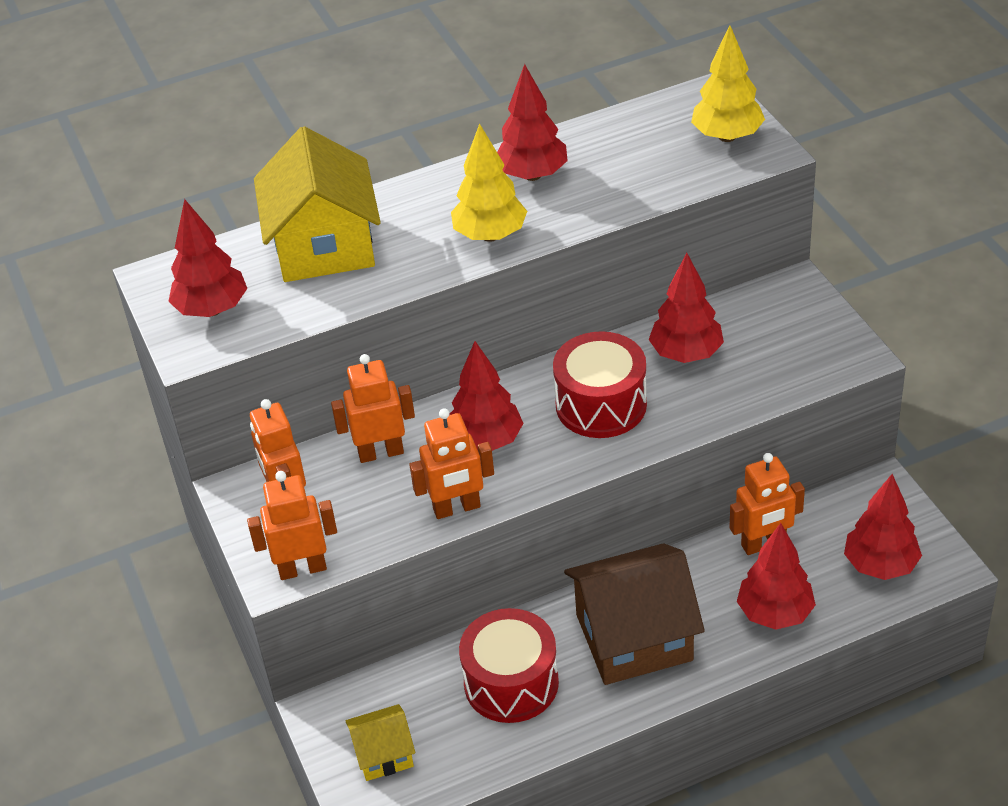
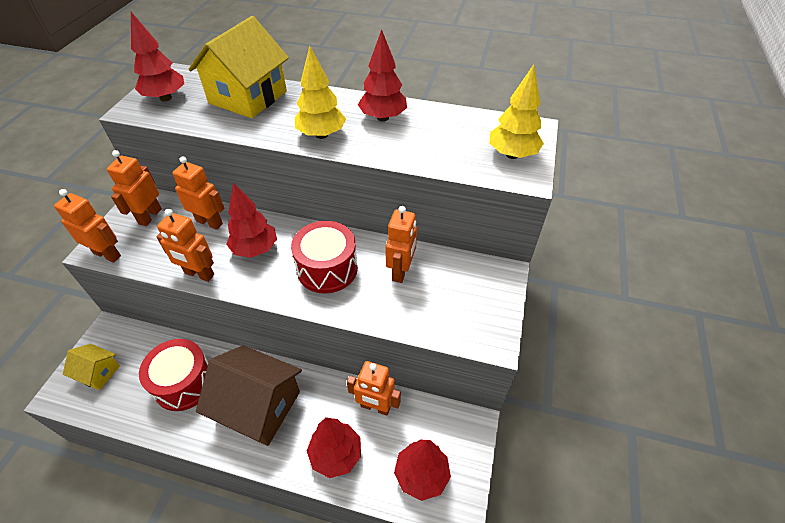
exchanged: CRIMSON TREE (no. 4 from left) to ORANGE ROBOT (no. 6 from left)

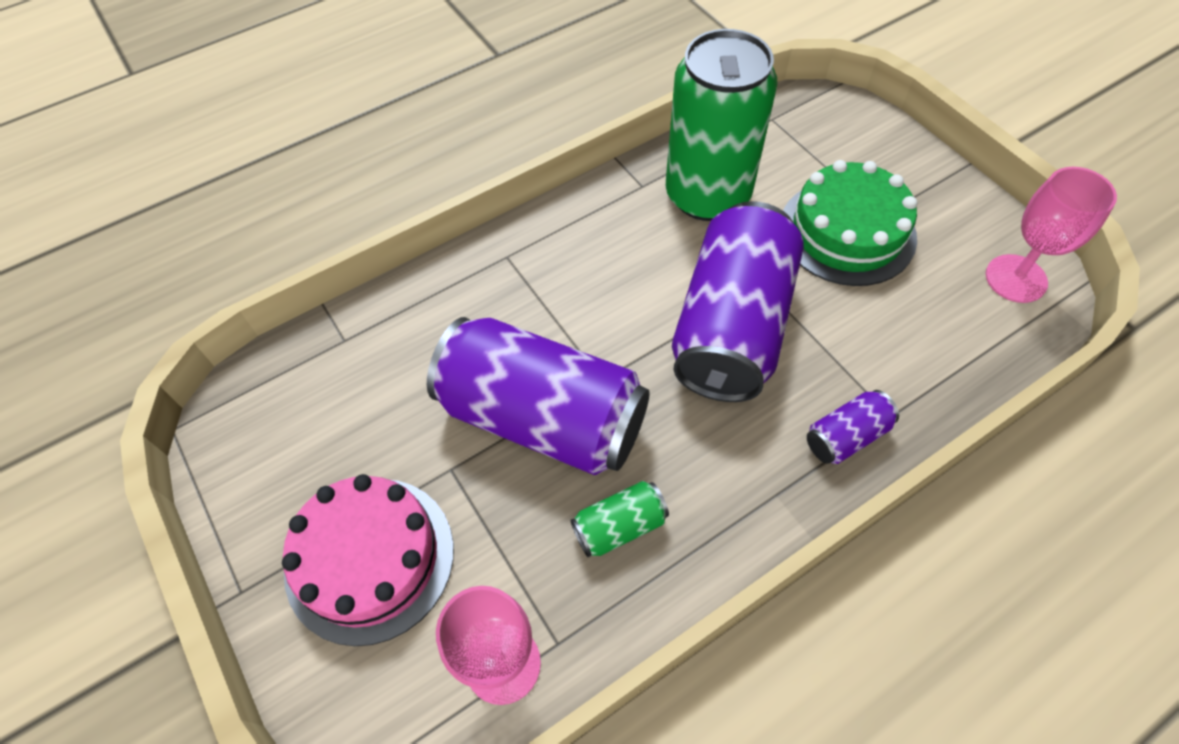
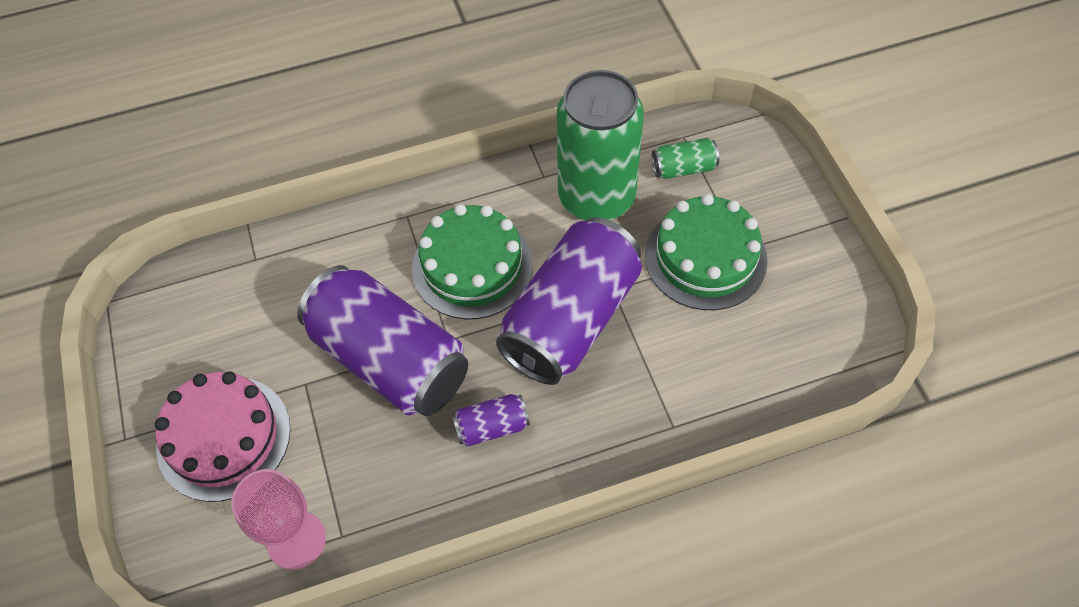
missing: ROSE-PINK CHALICE (no. 2 from left)
appeared: GREEN LAYER CAKE (no. 1 from left)
relocated: GREEN CAN (no. 1 from left in the first image) to GREEN CAN (no. 2 from left); PURPLE CAN (no. 3 from left in the first image) to PURPLE CAN (no. 2 from left)

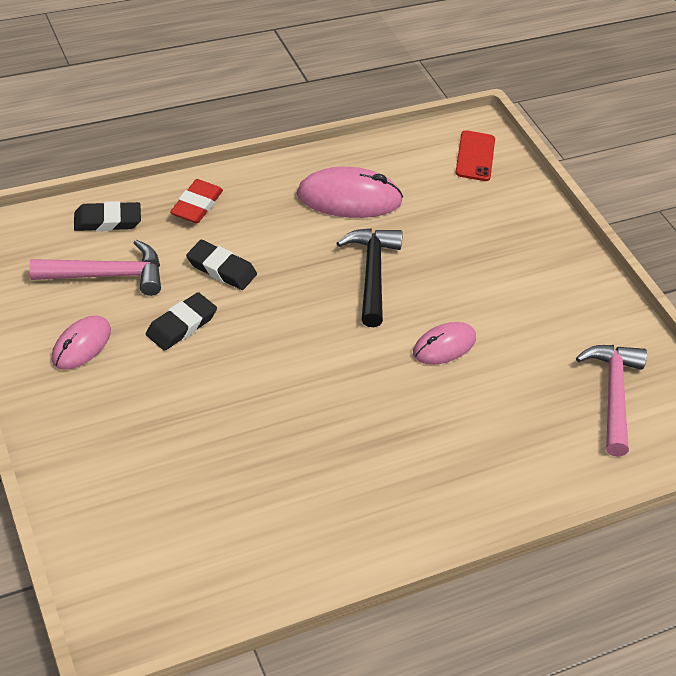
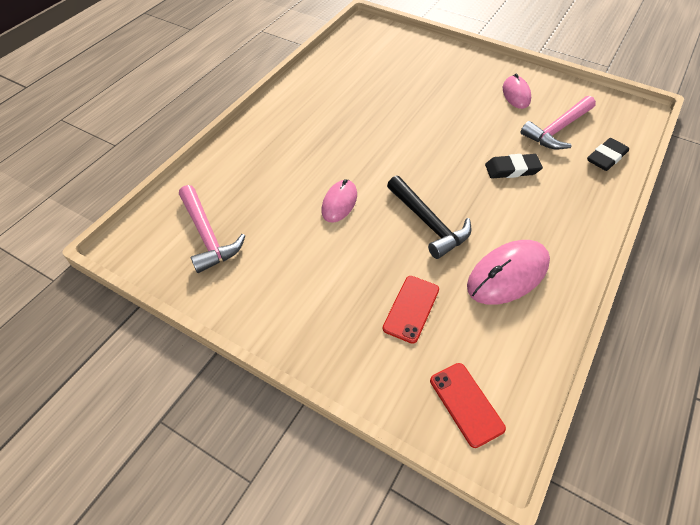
missing: EBONY ERASER (no. 2 from left); CRIMSON ERASER
appeared: CRIMSON MOBILE PHONE (no. 1 from left)

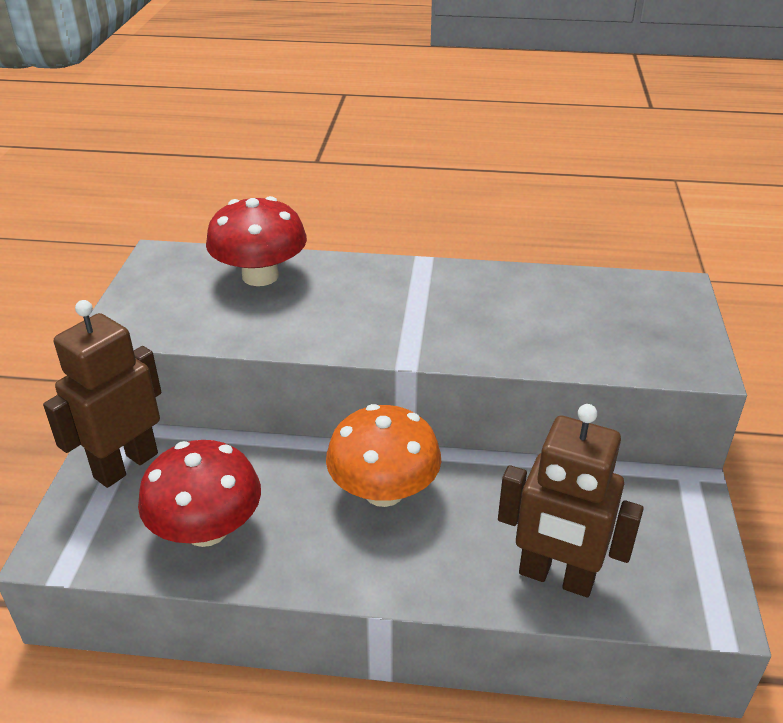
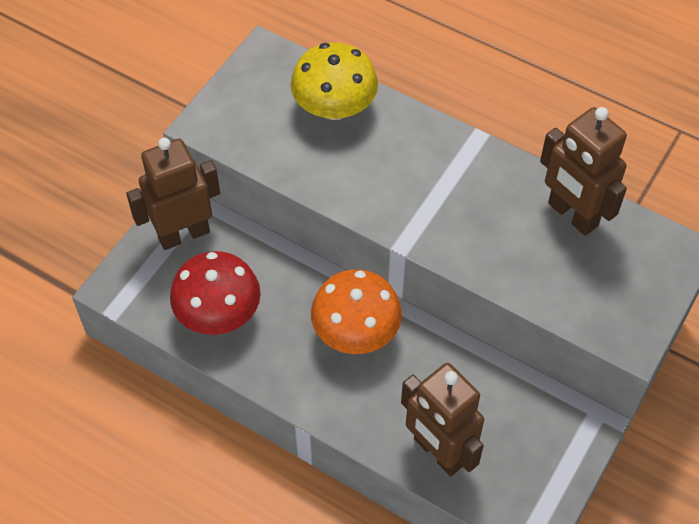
appeared: DARK BROWN ROBOT (no. 3 from left)
colour: CRIMSON TOADSTOOL (no. 2 from left) to GOLDEN TOADSTOOL

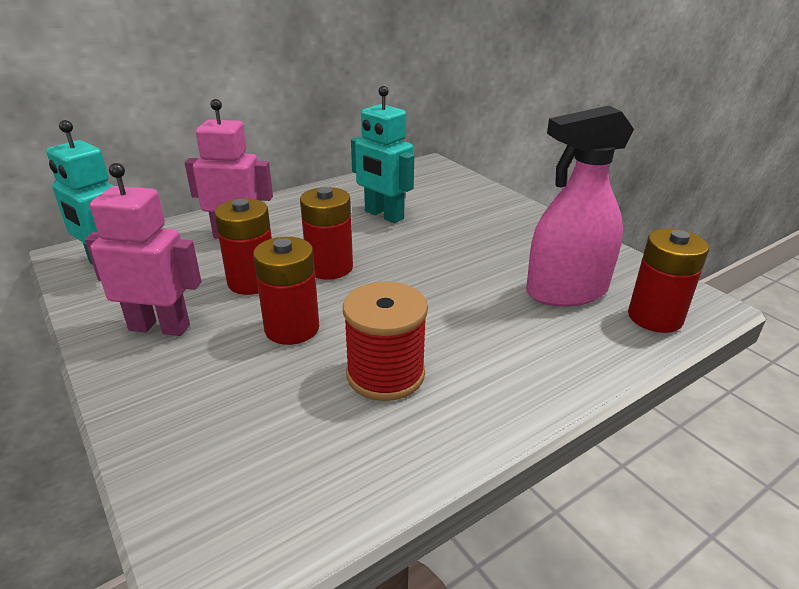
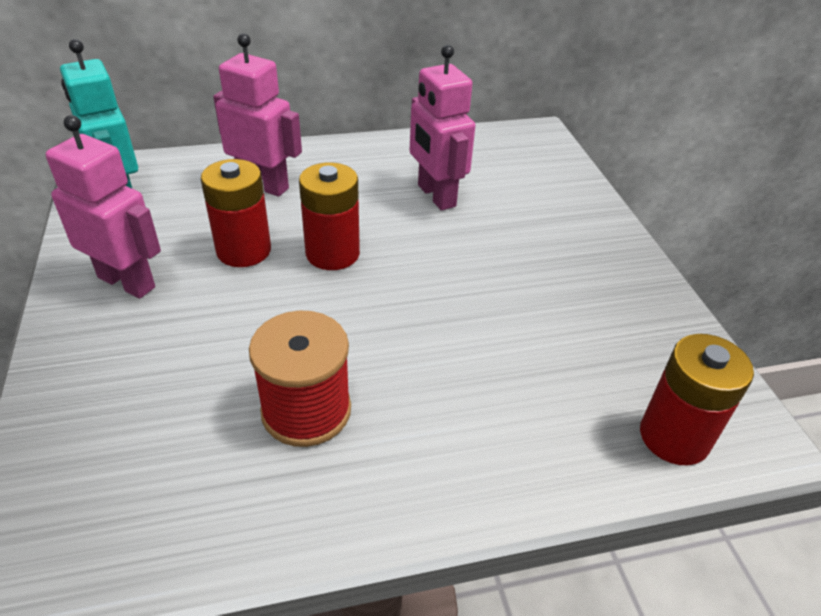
missing: CRIMSON POWER CELL (no. 2 from left); ROSE-PINK SPRAYER
colour: TURQUOISE ROBOT (no. 2 from left) to ROSE-PINK ROBOT (no. 3 from left)

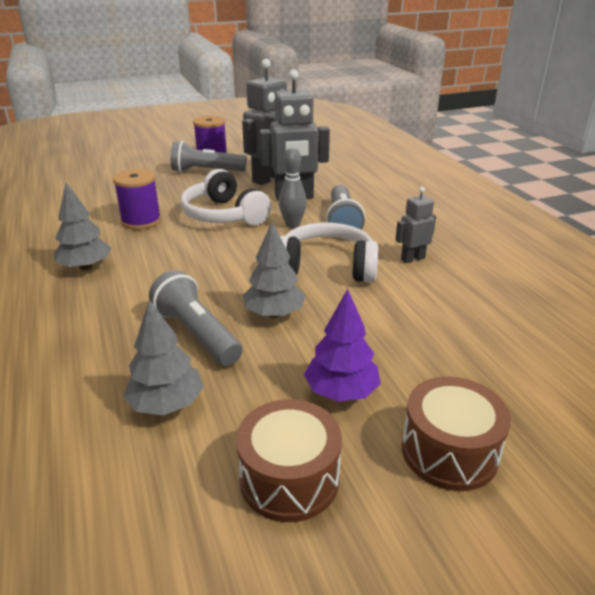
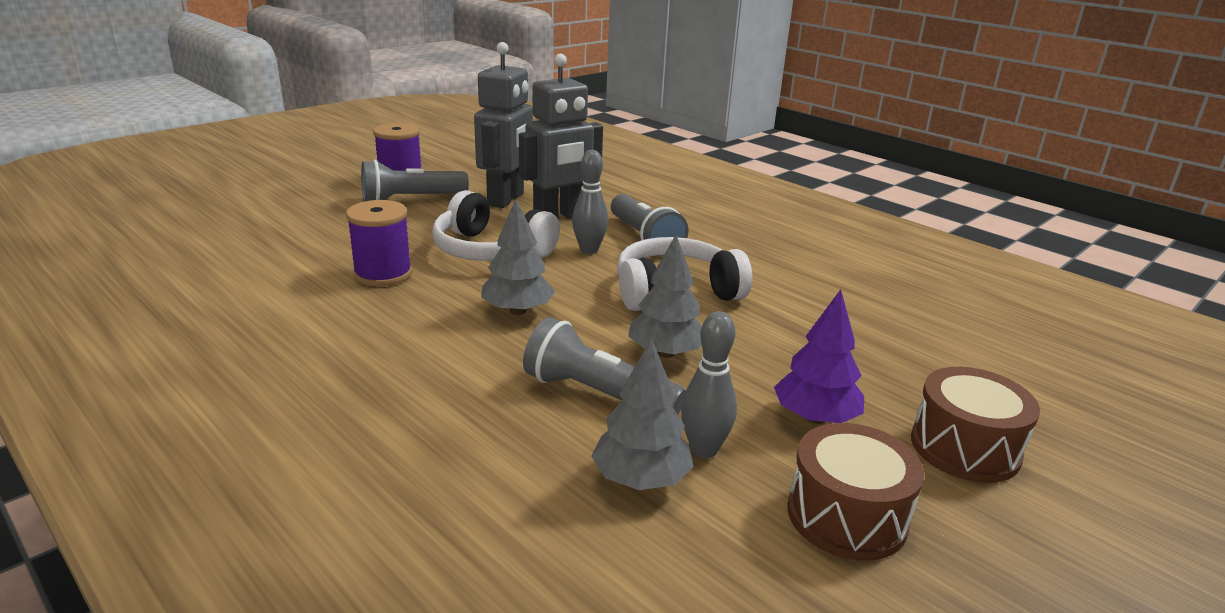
missing: ASH-GREY ROBOT (no. 3 from left)
appeared: ASH-GREY TENPIN (no. 2 from left)
relocated: ASH-GREY TREE (no. 1 from left)

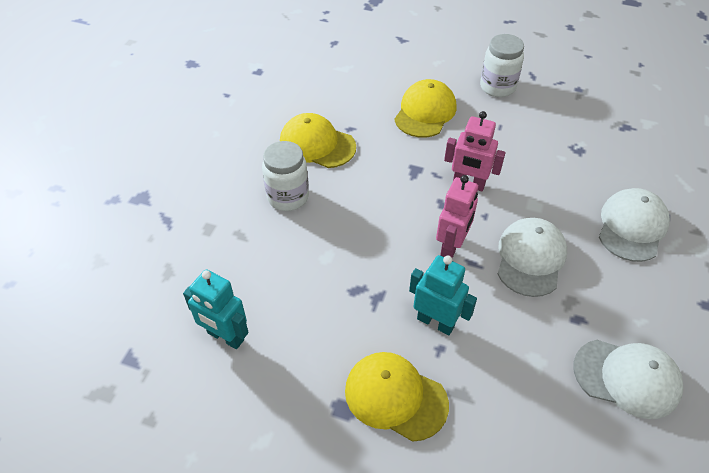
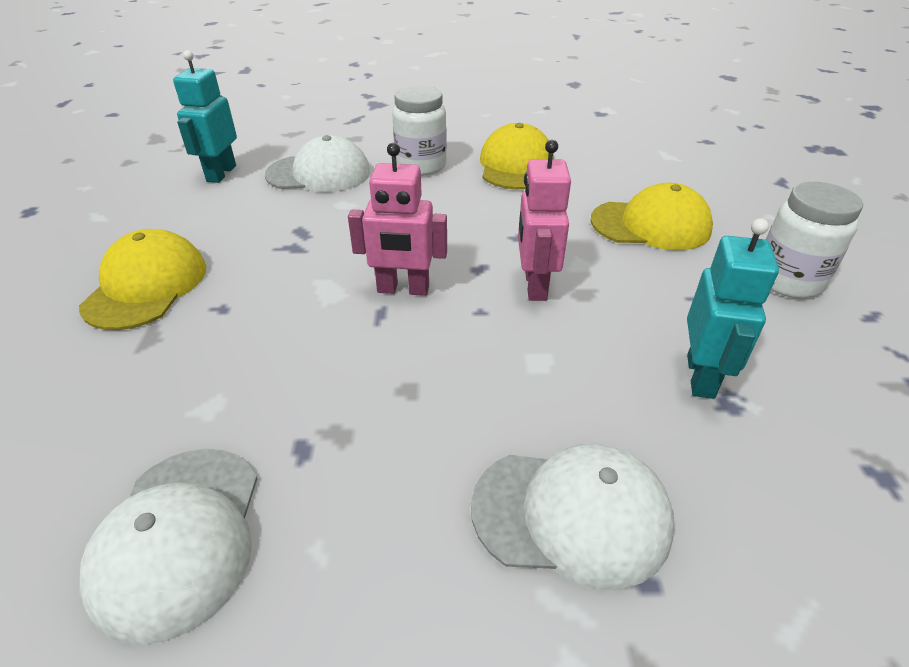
relocated: TURQUOISE ROBOT (no. 2 from left); SNOW-WHITE PEAKED CAP (no. 1 from left in the first image) to SNOW-WHITE PEAKED CAP (no. 2 from left)

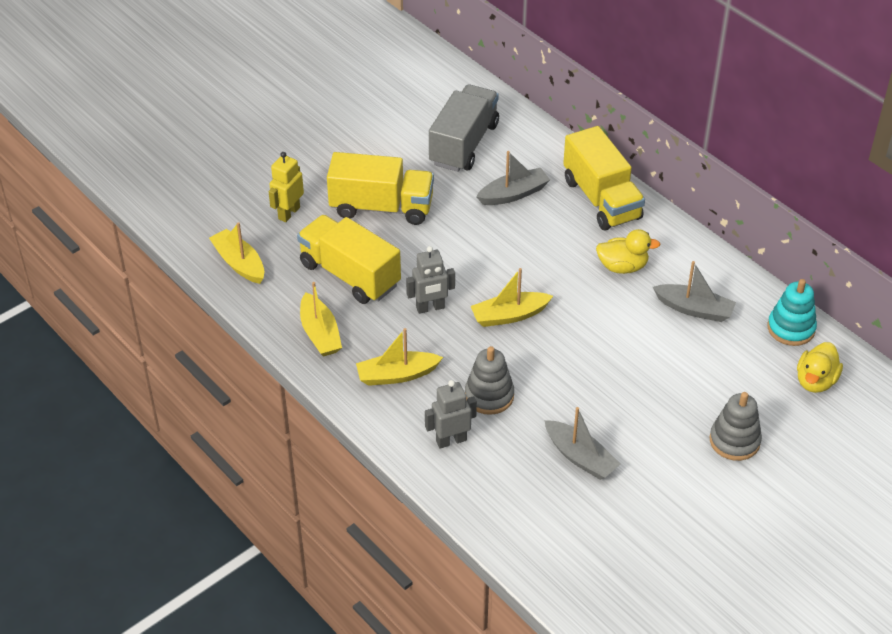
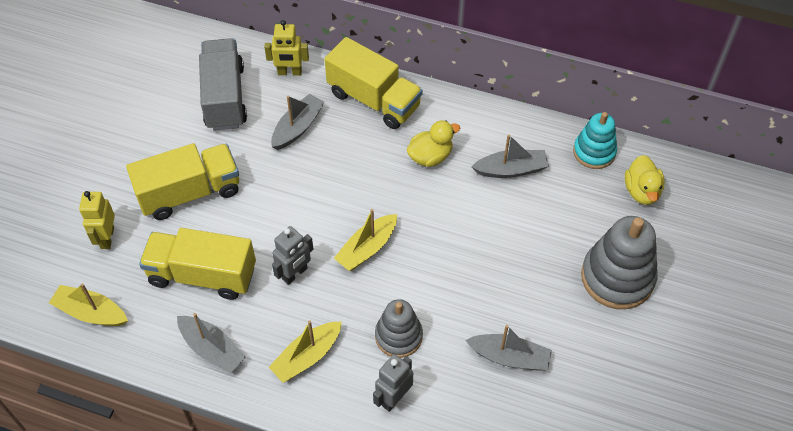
appeared: GOLDEN ROBOT (no. 2 from left)
colour: GOLDEN SAILBOAT (no. 2 from left) to ASH-GREY SAILBOAT (no. 1 from left)
size: ASH-GREY STACKING RINGS (no. 2 from left) x1.59

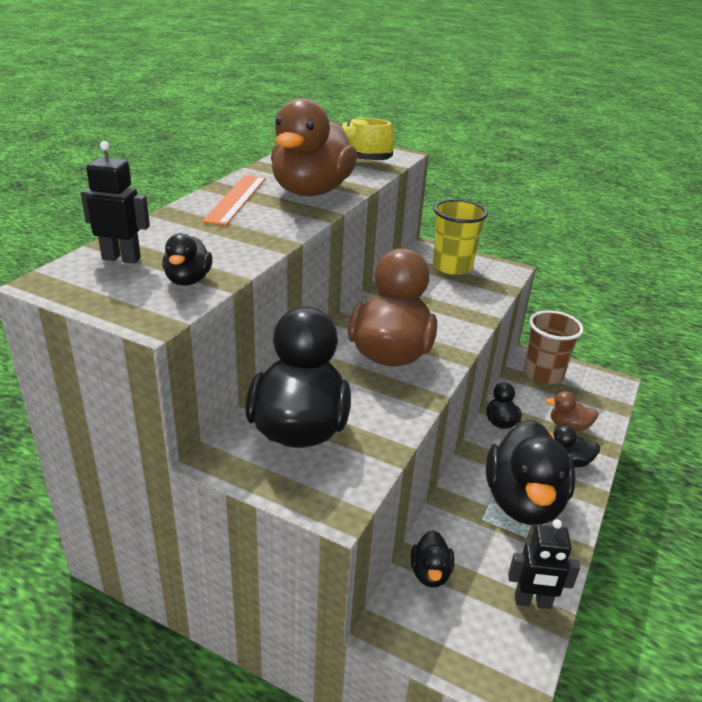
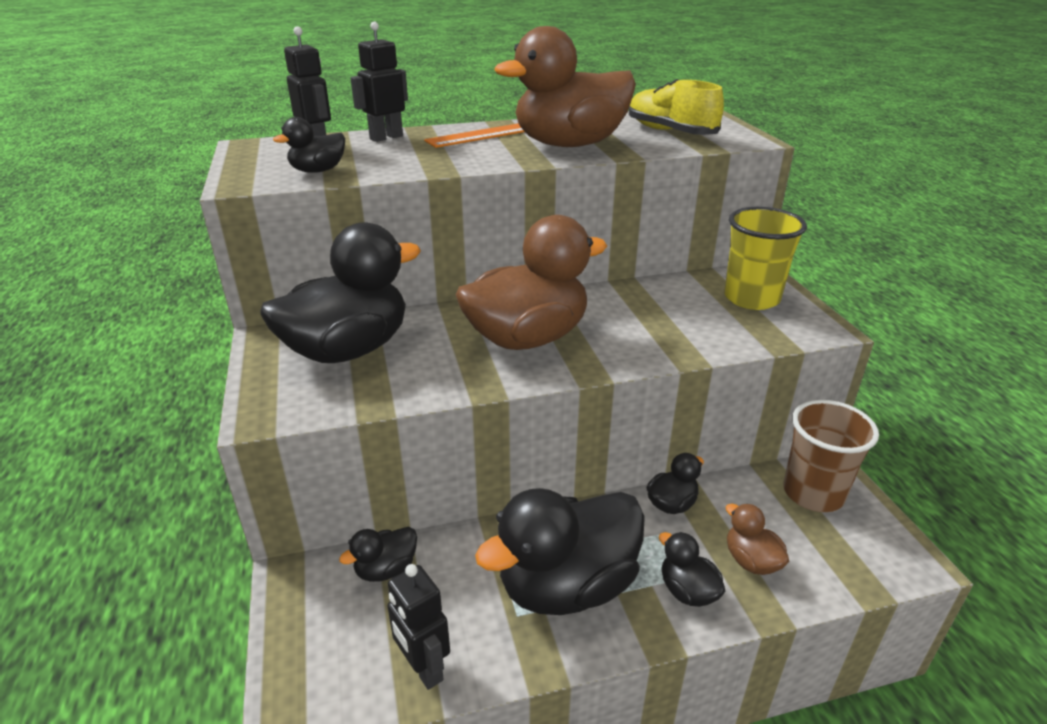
appeared: EBONY ROBOT (no. 2 from left)

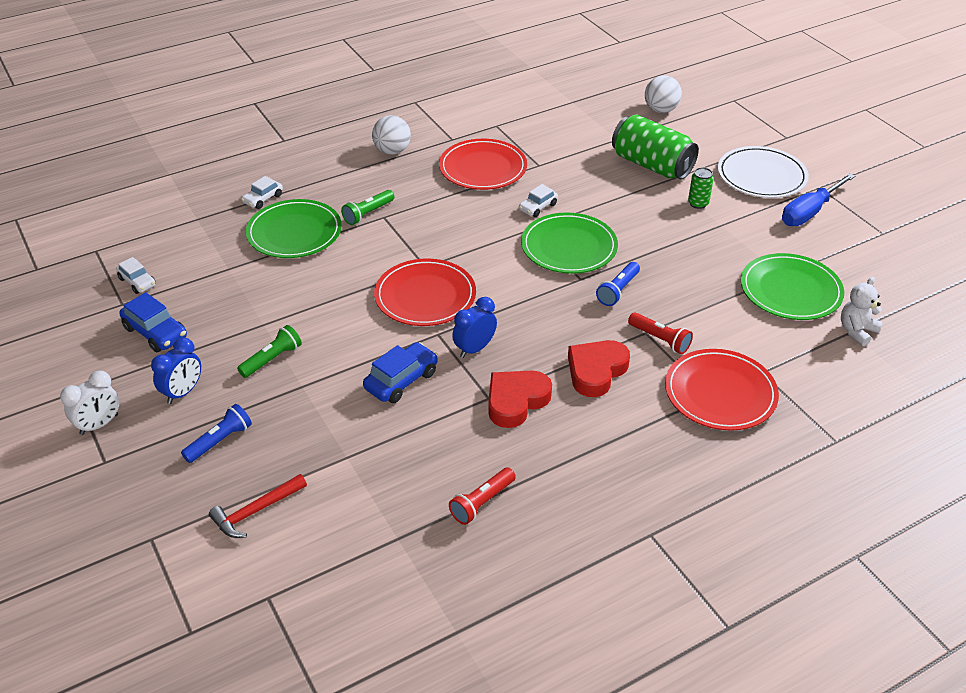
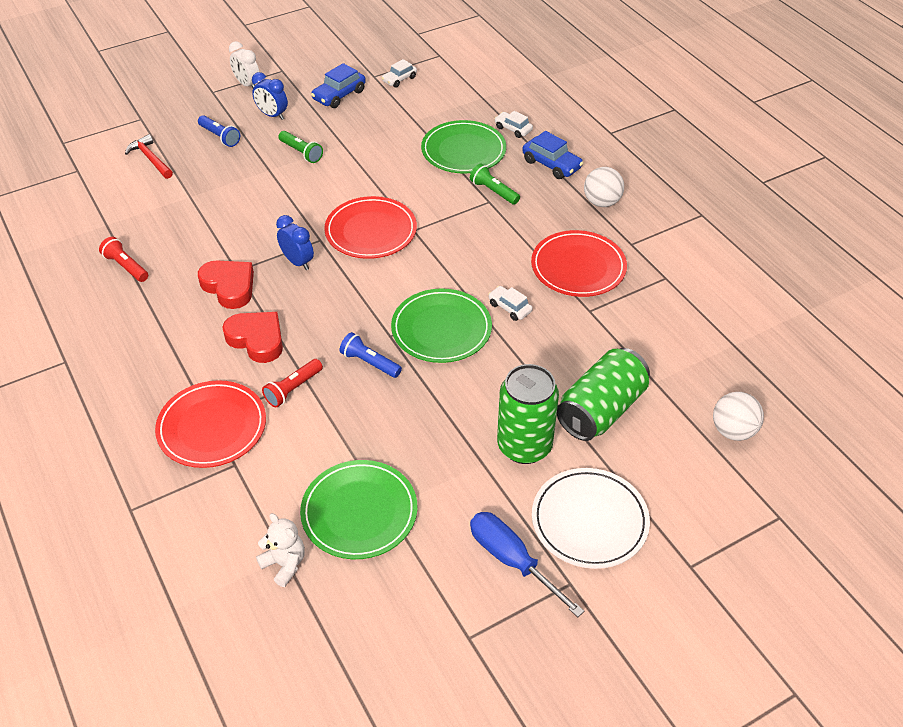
relocated: BLUE TOY CAR (no. 2 from left)
size: GREEN CAN (no. 2 from left in the first image) x2.18

